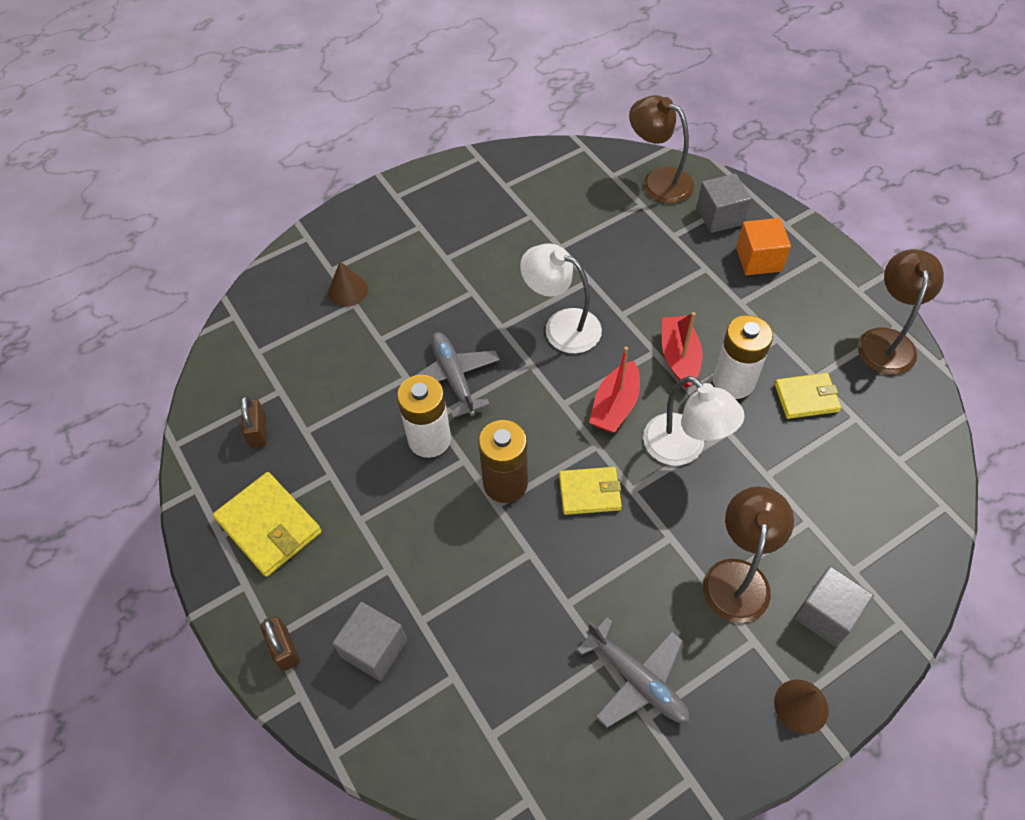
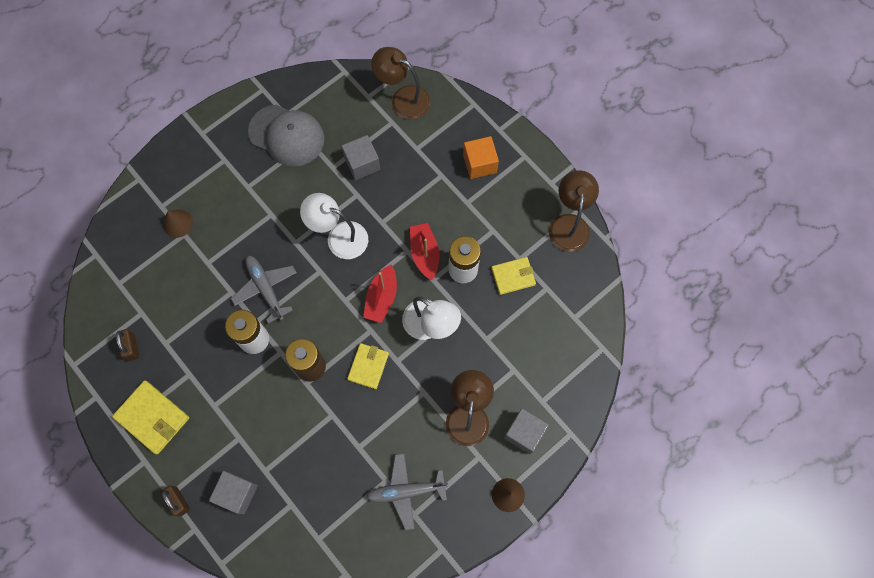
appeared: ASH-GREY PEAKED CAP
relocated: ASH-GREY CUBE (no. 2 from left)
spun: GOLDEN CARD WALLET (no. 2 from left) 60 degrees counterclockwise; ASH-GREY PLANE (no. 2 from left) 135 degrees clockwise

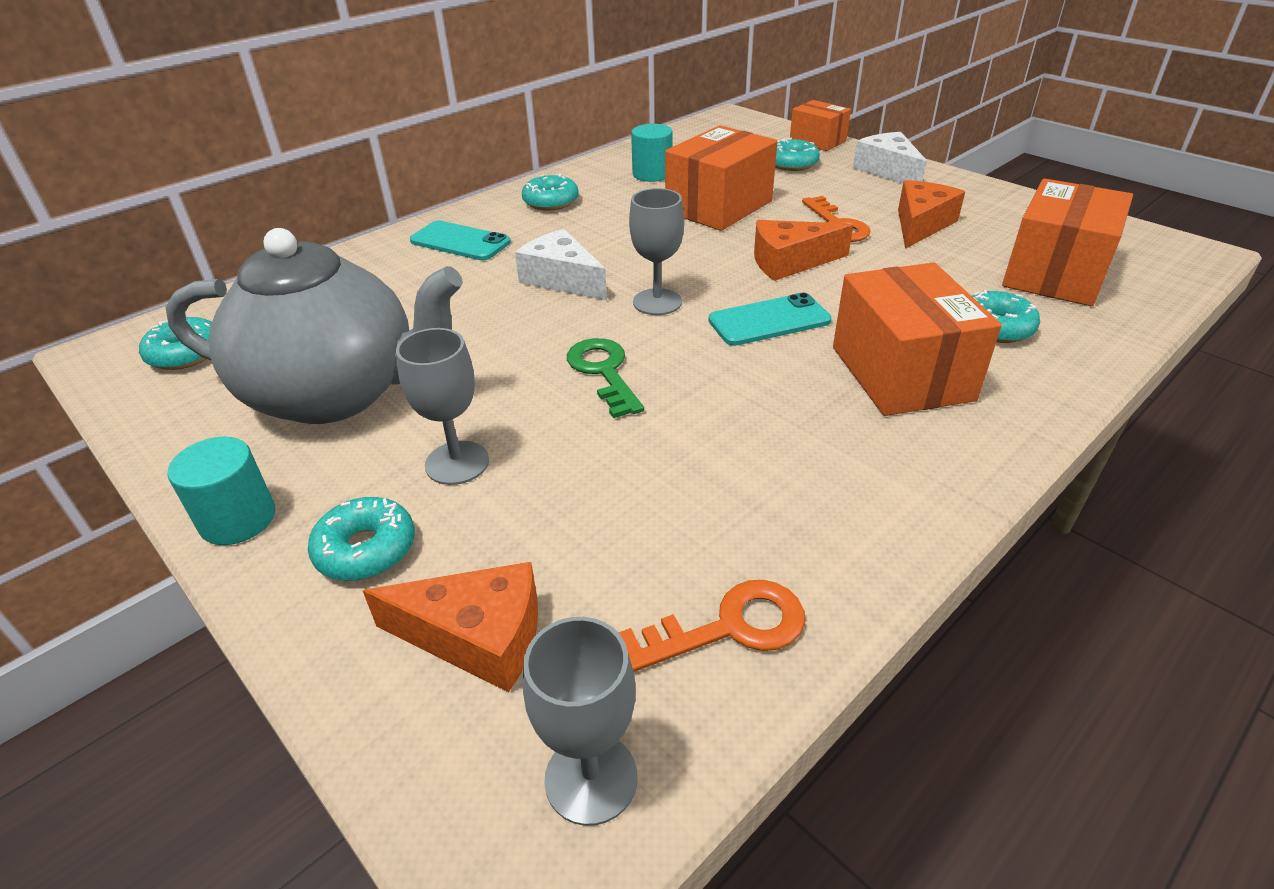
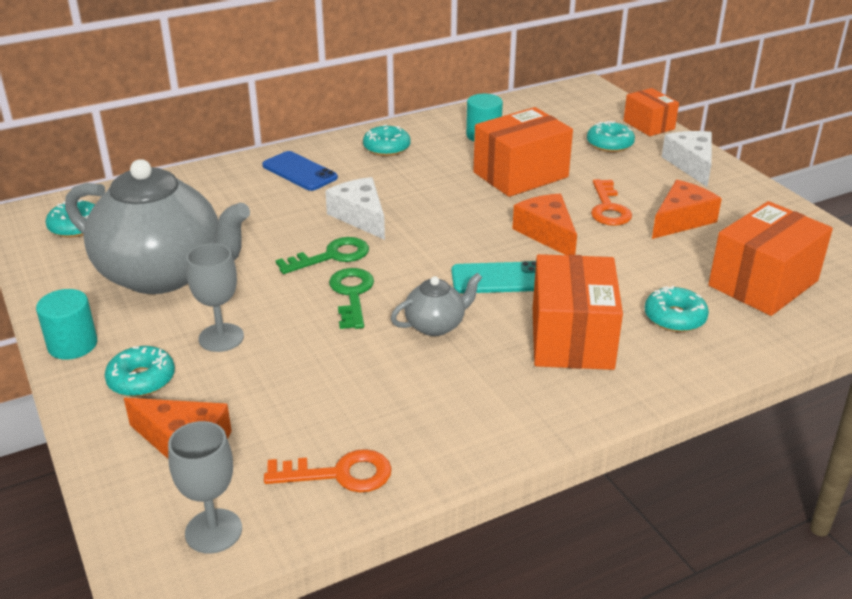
missing: ASH-GREY CHALICE (no. 3 from left)
appeared: GREEN LATCHKEY (no. 1 from left); ASH-GREY TEA POT (no. 2 from left)
colour: TURQUOISE MOBILE PHONE (no. 1 from left) to BLUE MOBILE PHONE
spun: ORANGE CHEESE WEDGE (no. 2 from left) 60 degrees clockwise

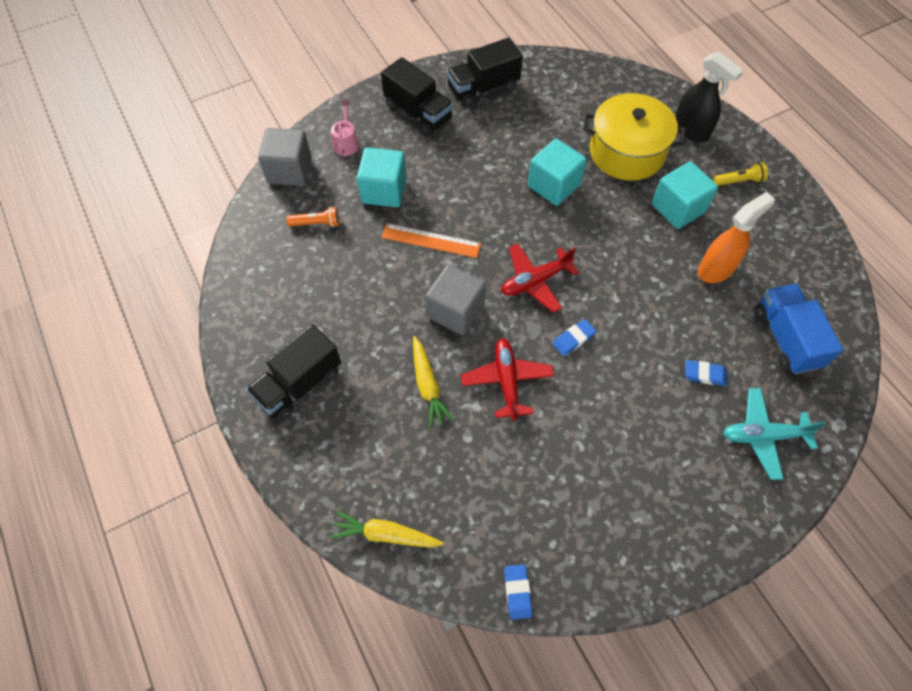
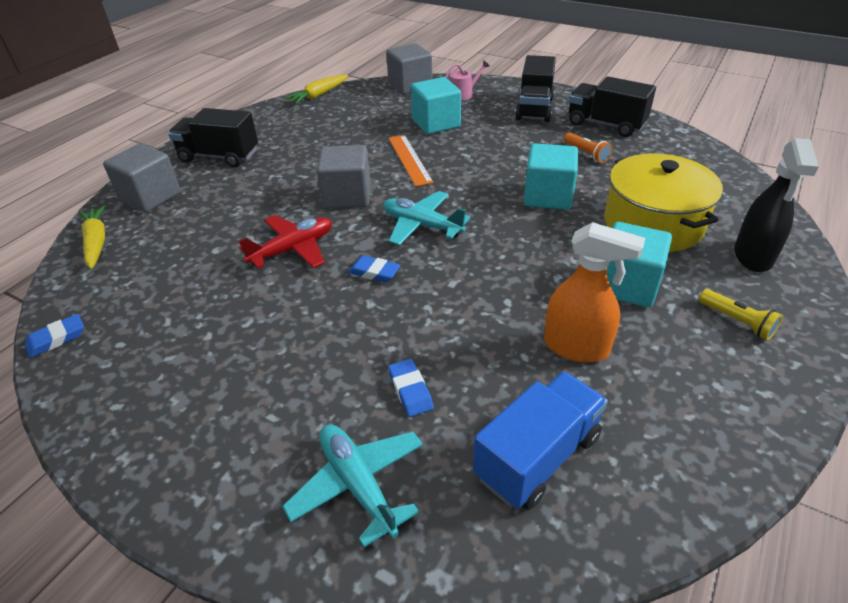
appeared: ASH-GREY CUBE (no. 1 from left)
relocated: ORANGE FLASHLIGHT; GOLDEN TOY CARROT (no. 2 from left)
colour: CRIMSON PLANE (no. 2 from left) to TURQUOISE PLANE (no. 2 from left)

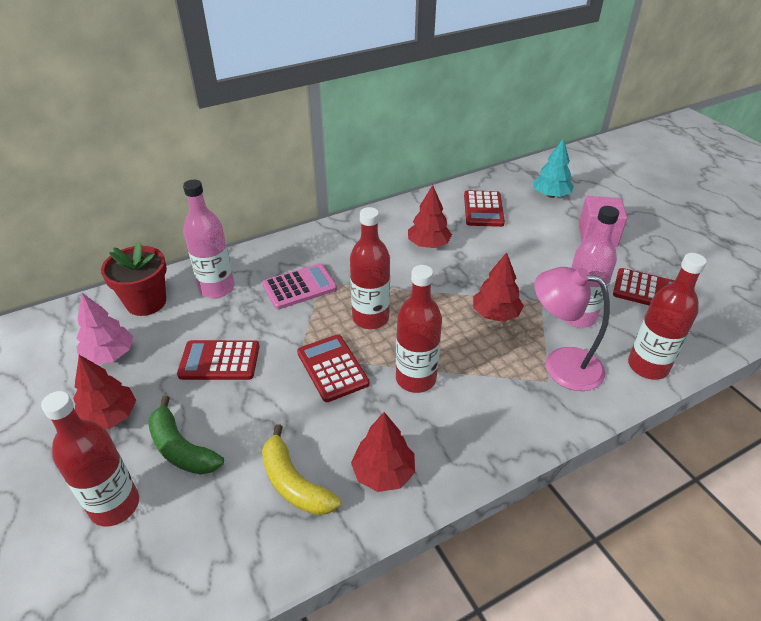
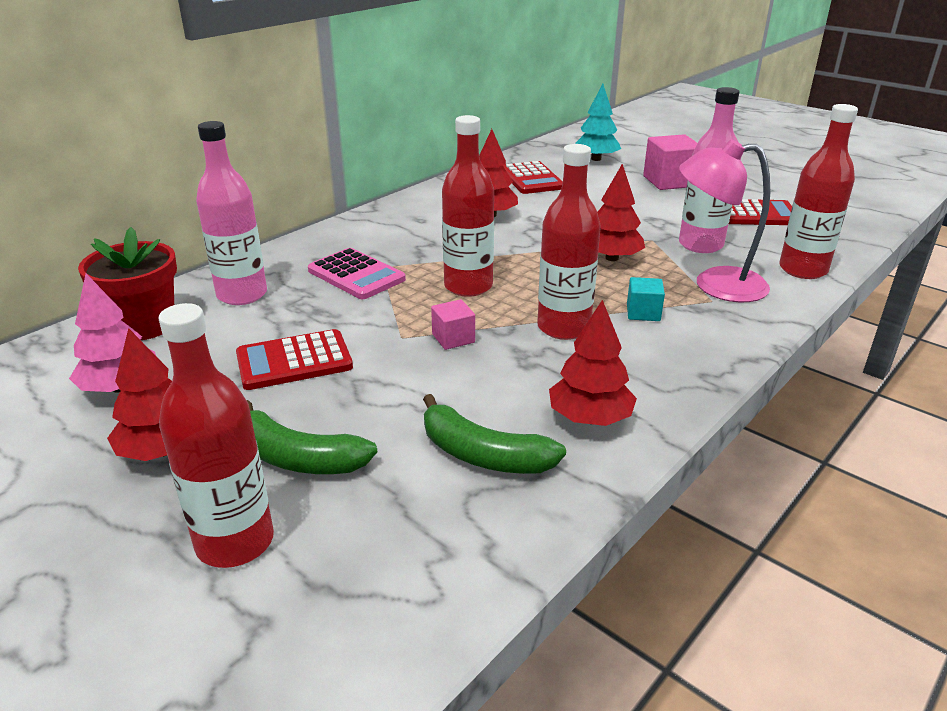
appeared: TURQUOISE CUBE
exchanged: CRIMSON POCKET CALCULATOR (no. 2 from left) to ROSE-PINK CUBE (no. 1 from left)
colour: GOLDEN BANANA to GREEN BANANA (no. 2 from left)
spun: ROSE-PINK POCKET CALCULATOR 90 degrees clockwise

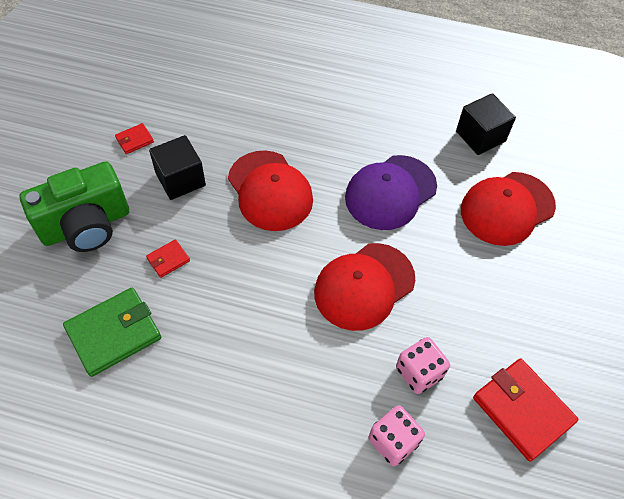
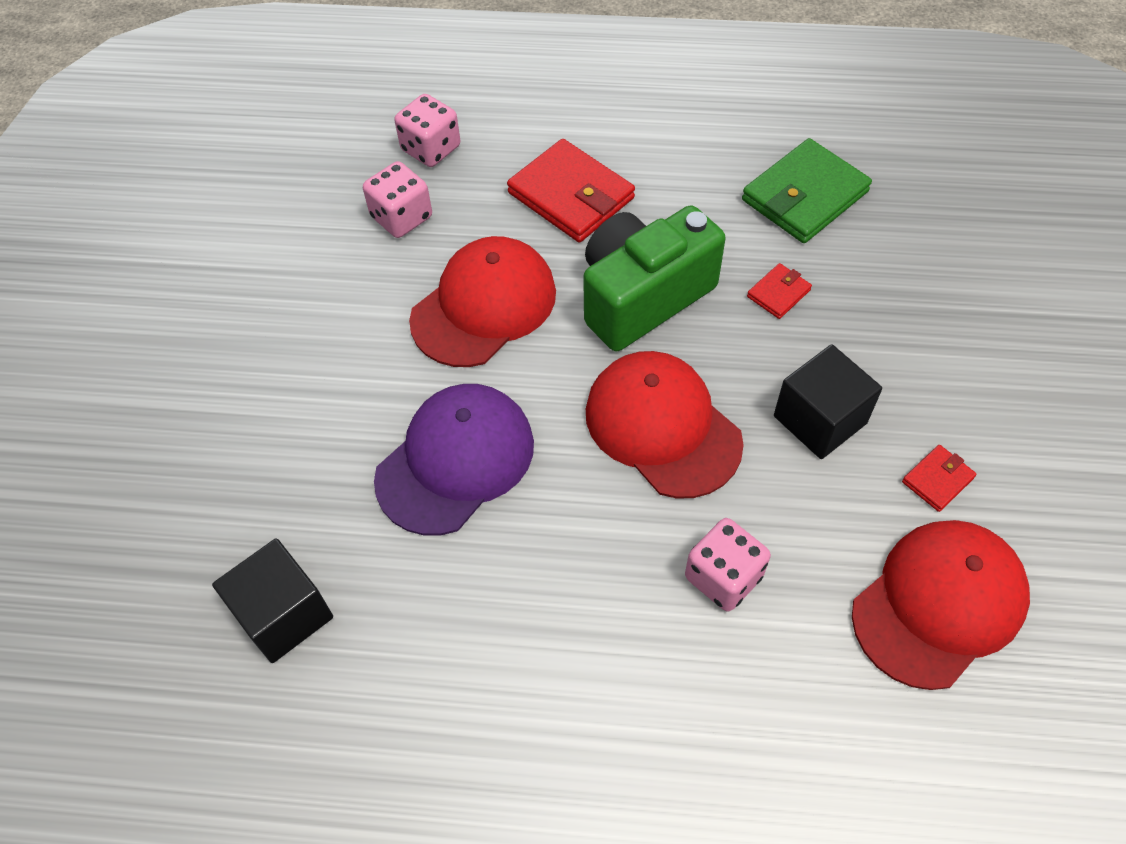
appeared: ROSE-PINK DIE (no. 3 from left)
relocated: GREEN CAMERA; CRIMSON PEAKED CAP (no. 3 from left); CRIMSON CARD WALLET (no. 3 from left in the first image) to CRIMSON CARD WALLET (no. 1 from left)

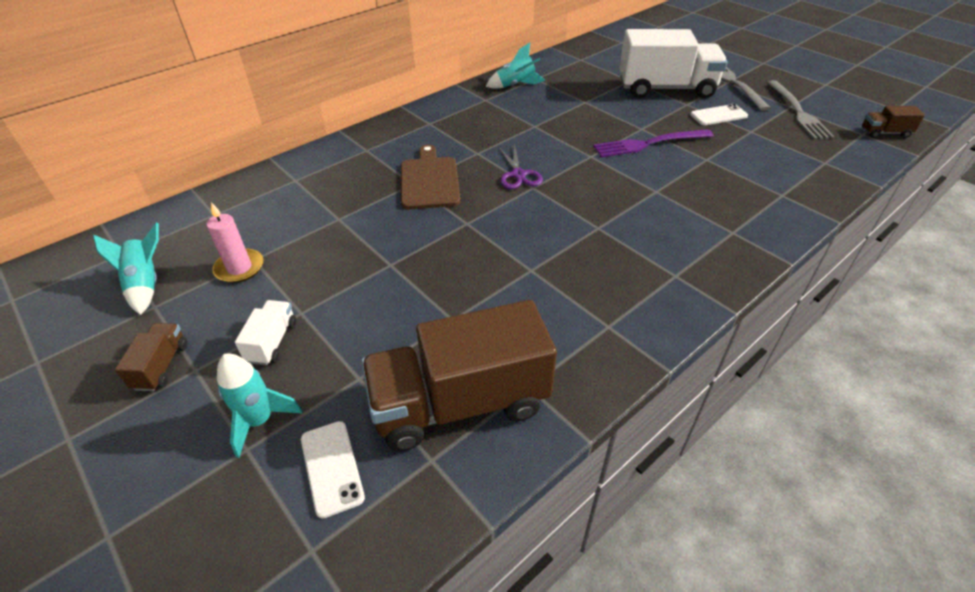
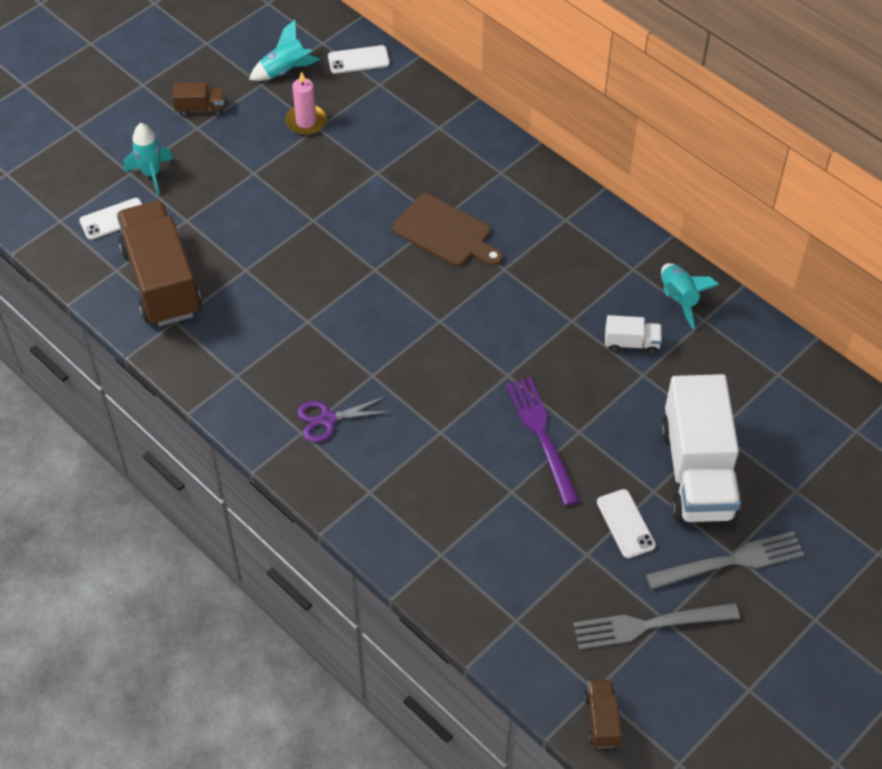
appeared: SNOW-WHITE MOBILE PHONE (no. 2 from left)
relocated: SNOW-WHITE TOY TRUCK (no. 1 from left); PURPLE SHEARS
spun: DARK BROWN CHOPPING BOARD 45 degrees clockwise

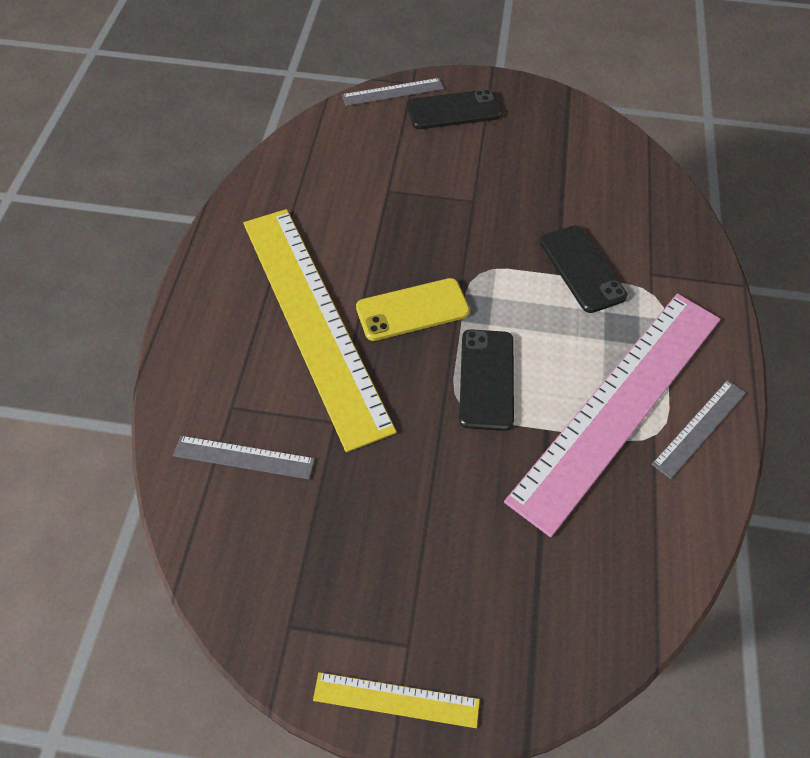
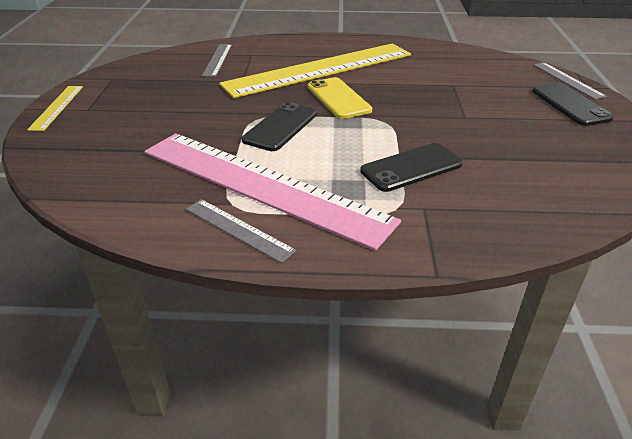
spun: EBONY MOBILE PHONE (no. 2 from left in the first image) 60 degrees counterclockwise

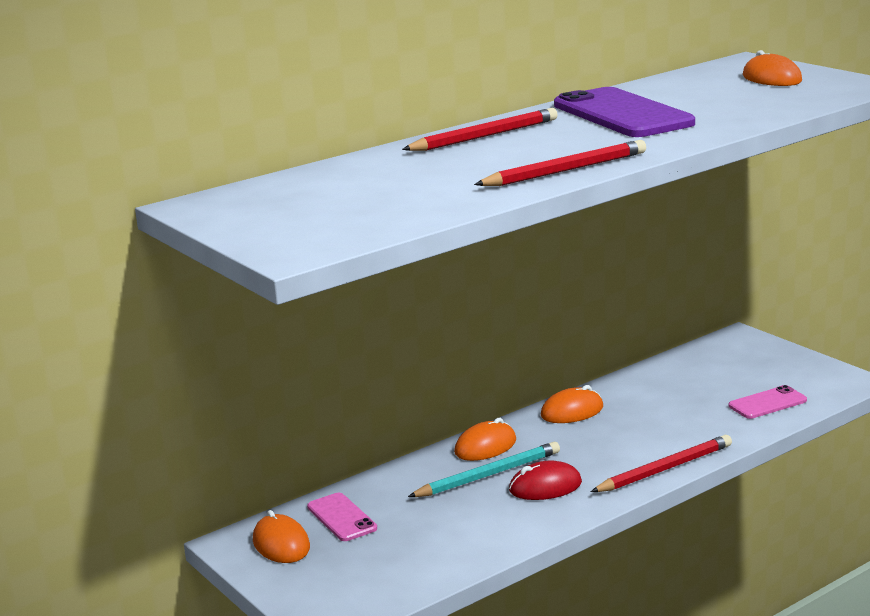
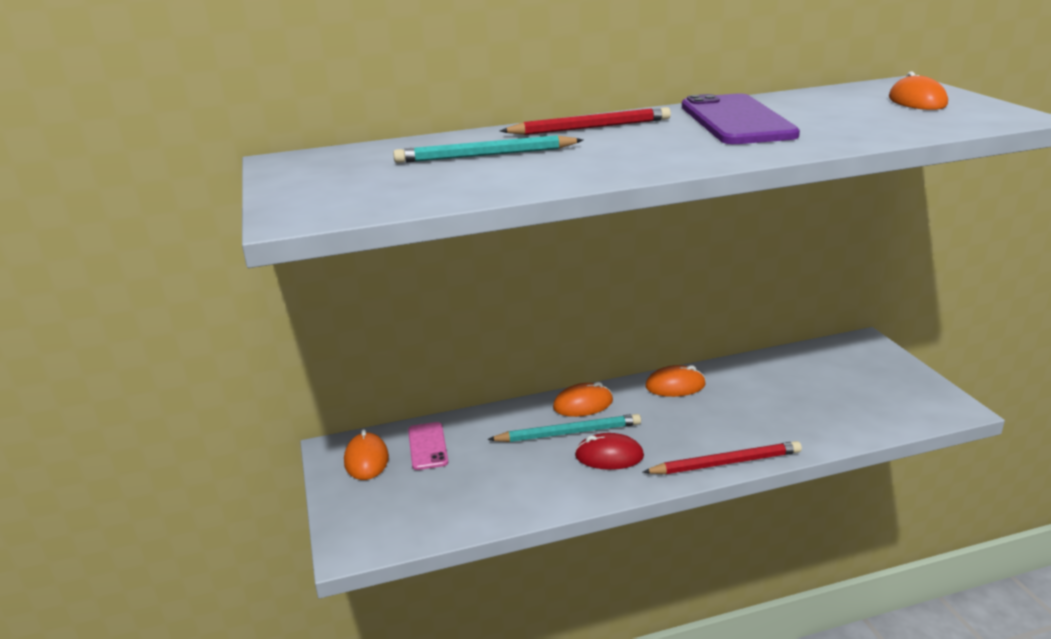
missing: CRIMSON LEAD PENCIL (no. 2 from left); ROSE-PINK MOBILE PHONE (no. 2 from left)
appeared: TURQUOISE LEAD PENCIL (no. 1 from left)

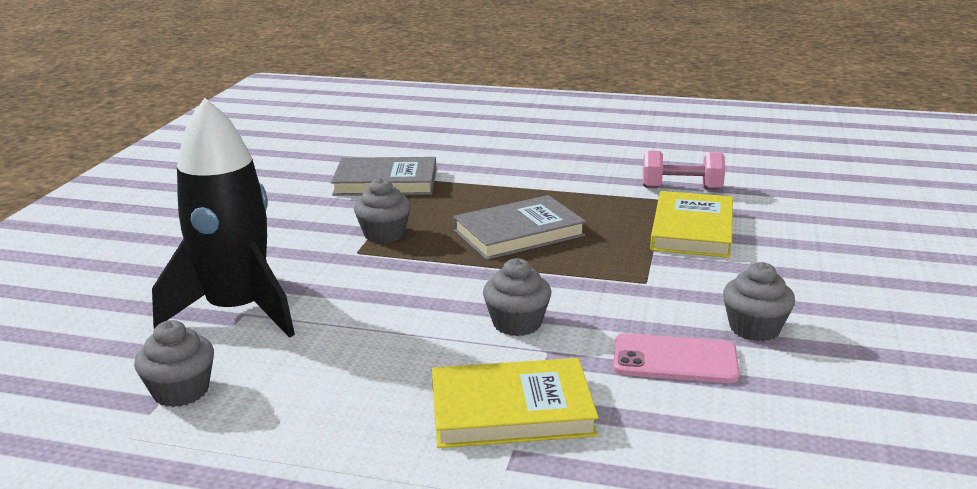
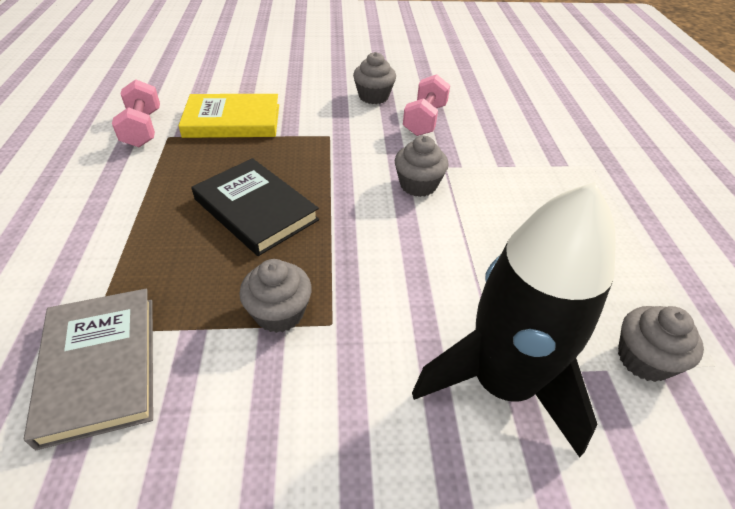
missing: GOLDEN HARDCOVER (no. 1 from left)
exchanged: ROSE-PINK MOBILE PHONE to ROSE-PINK DUMBBELL (no. 2 from left)
colour: ASH-GREY HARDCOVER (no. 2 from left) to EBONY HARDCOVER

